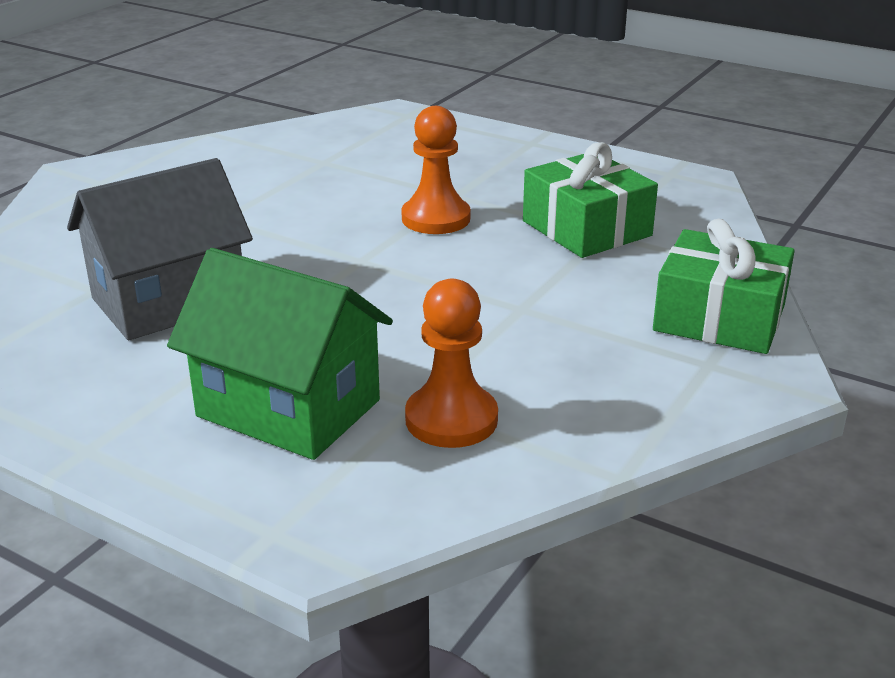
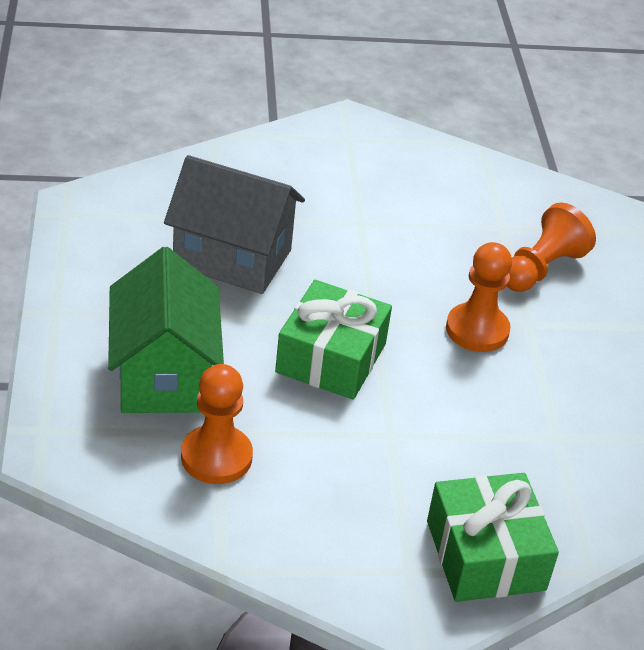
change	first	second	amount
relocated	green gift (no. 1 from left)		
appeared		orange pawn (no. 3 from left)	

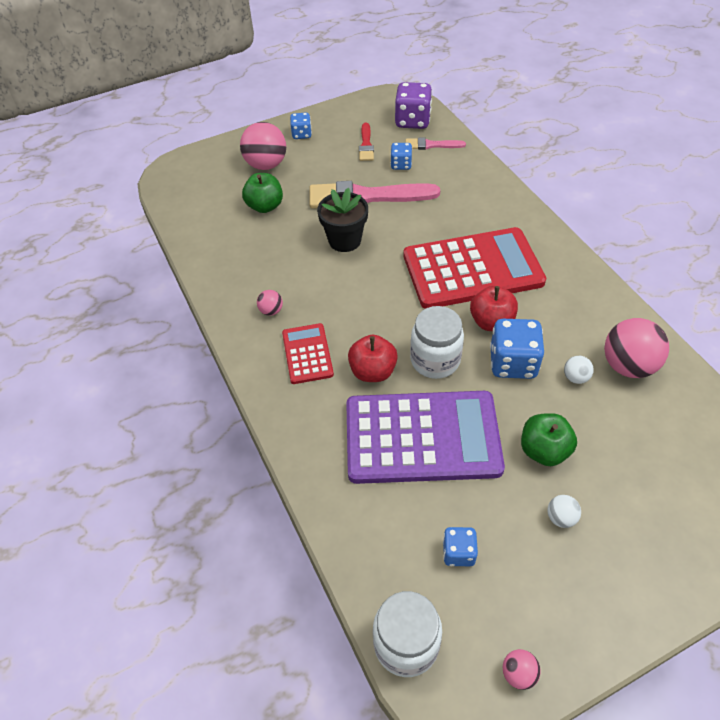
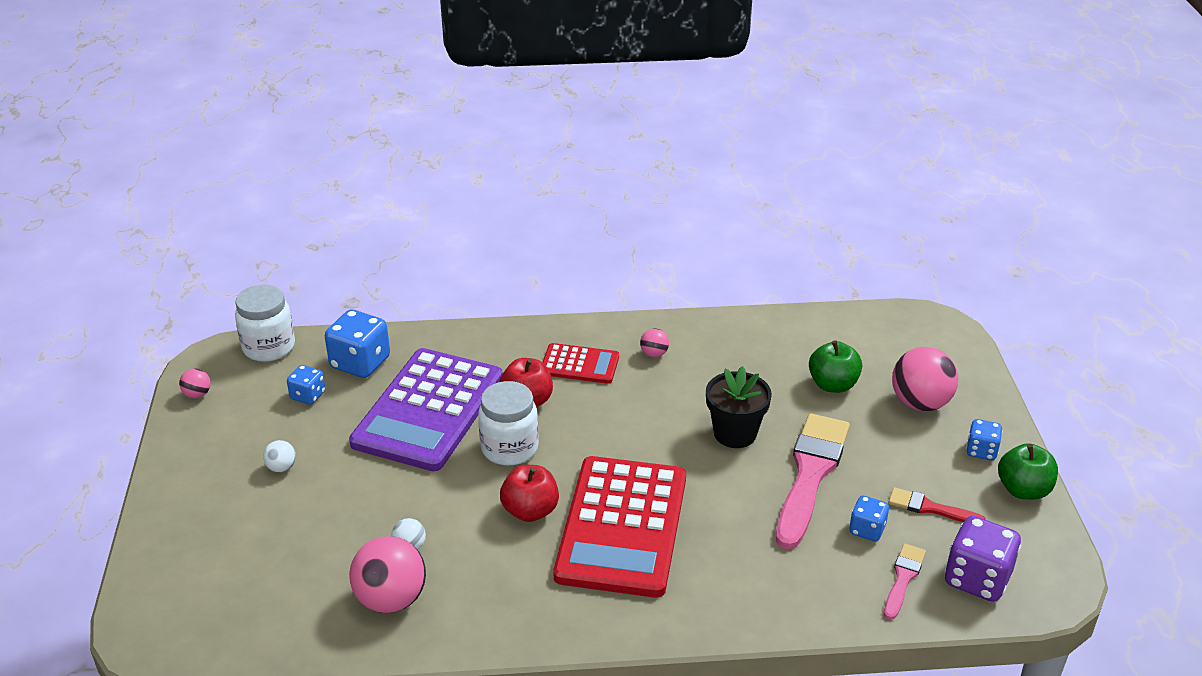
change	first	second	amount
relocated	blue dice (no. 4 from left in the first image)	blue dice (no. 2 from left)	
relocated	green apple (no. 2 from left)		

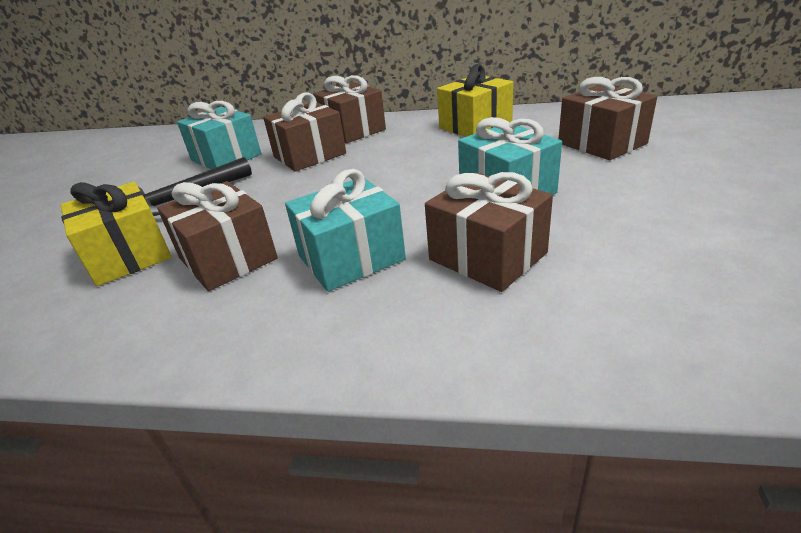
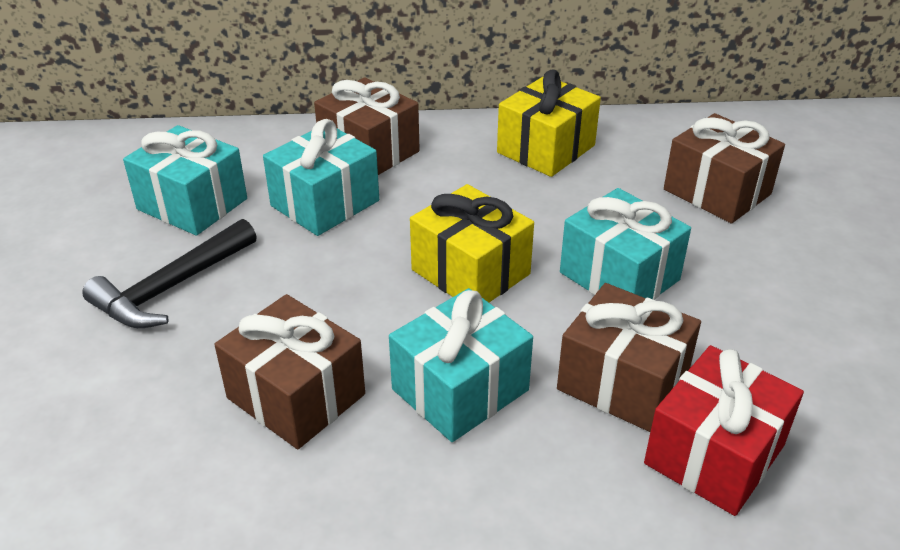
change	first	second	amount
colour	brown gift (no. 2 from left)	turquoise gift (no. 2 from left)	
relocated	yellow gift (no. 1 from left)		
appeared		red gift	

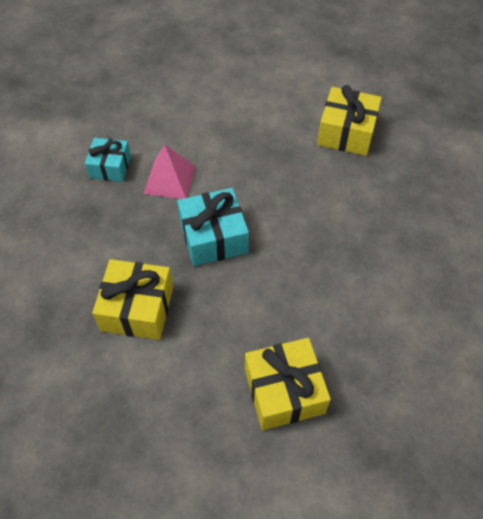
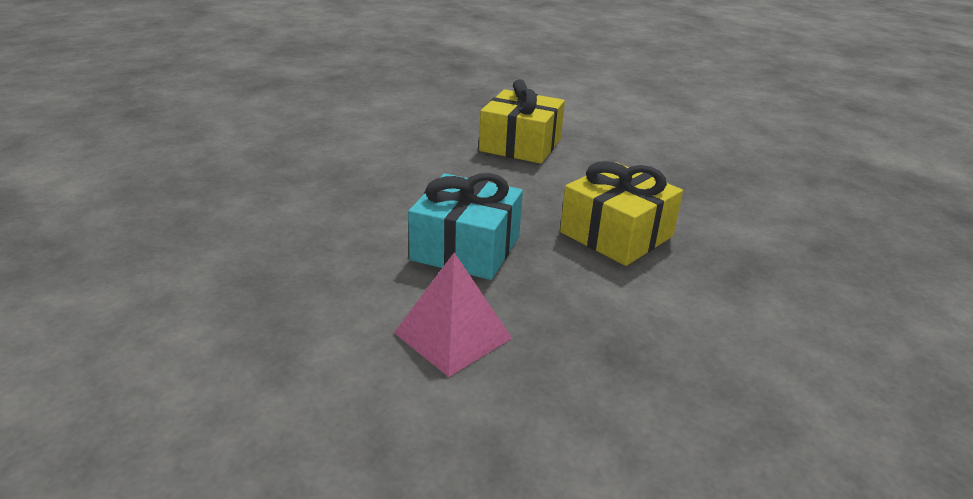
change	first	second	amount
missing	turquoise gift (no. 1 from left)		
missing	yellow gift (no. 3 from left)		

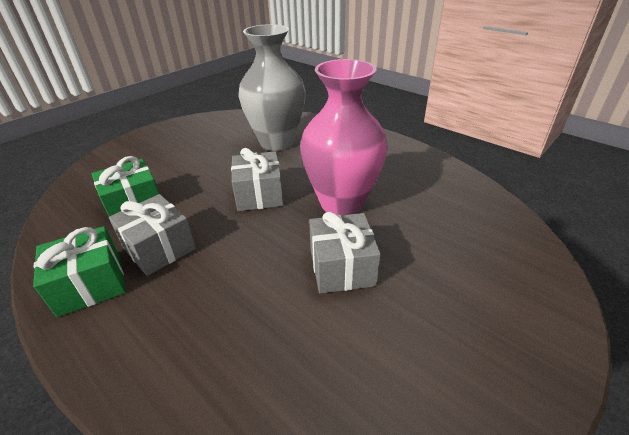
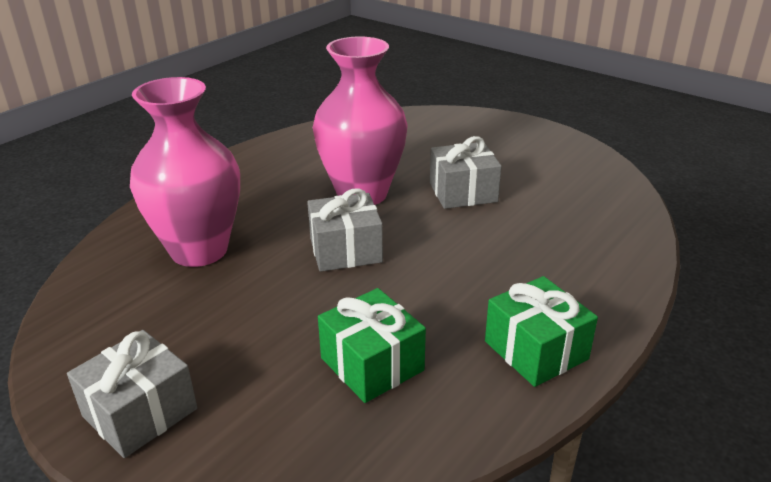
change	first	second	amount
relocated	grey gift (no. 1 from left)		
colour	grey vase	pink vase (no. 1 from left)	

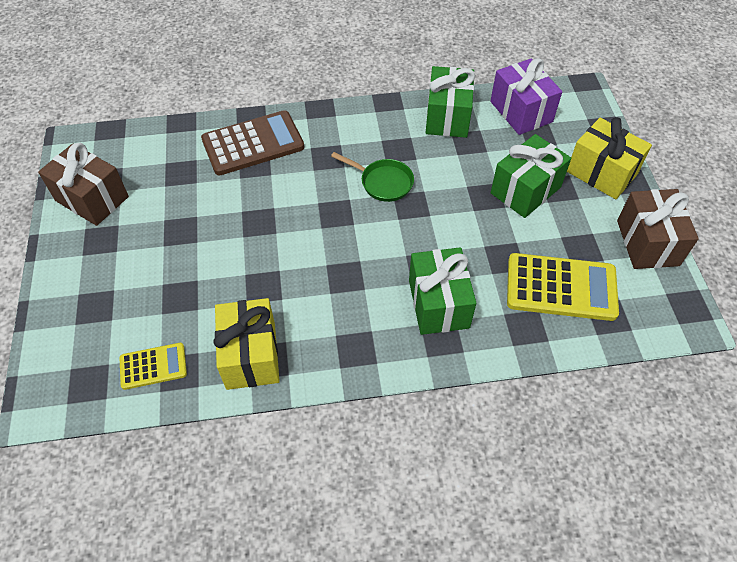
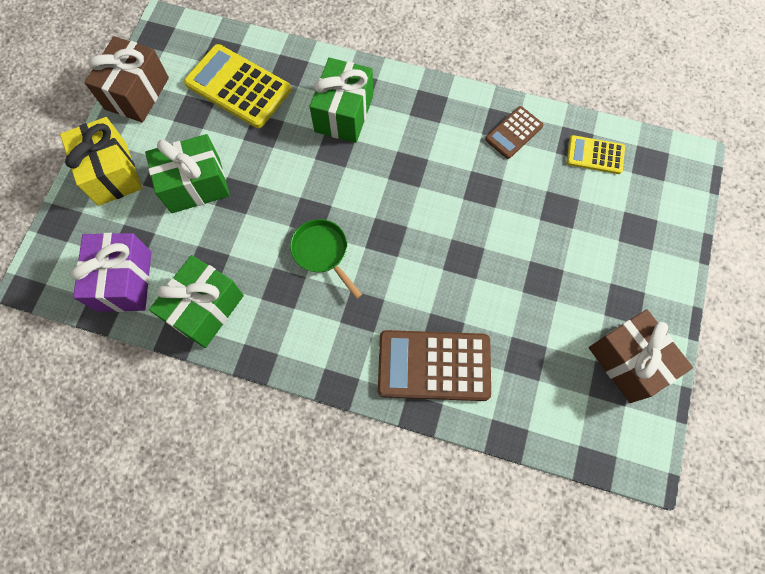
change	first	second	amount
exchanged	yellow gift (no. 1 from left)	brown calculator (no. 2 from left)	

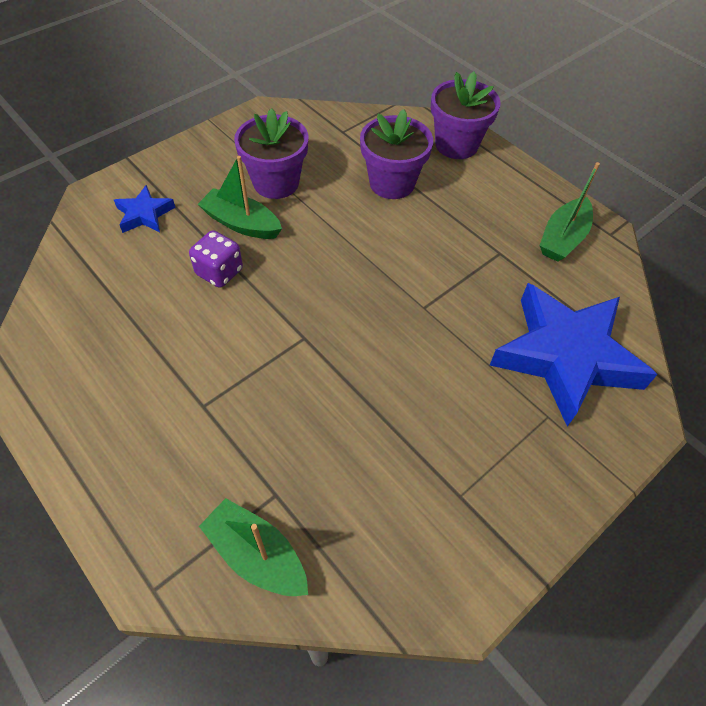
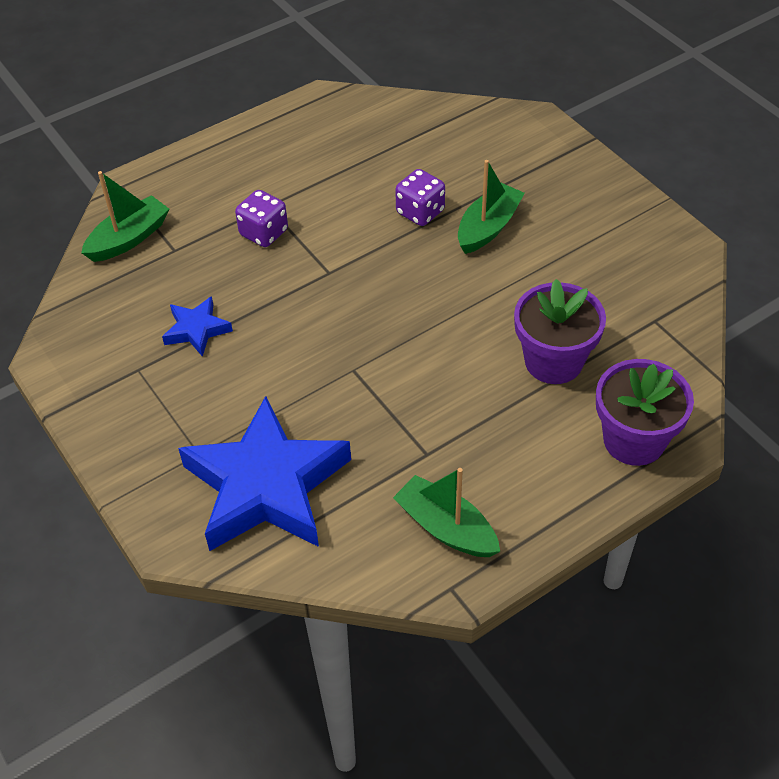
change	first	second	amount
relocated	blue star (no. 1 from left)		
appeared		purple dice (no. 1 from left)	
missing	purple flower pot (no. 1 from left)		

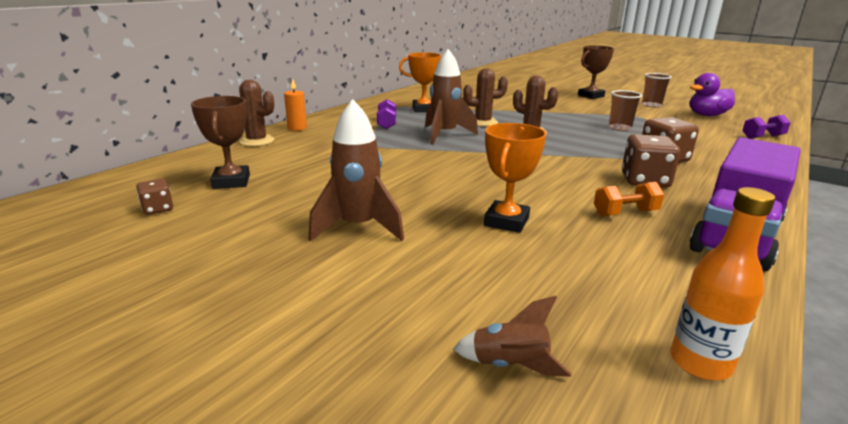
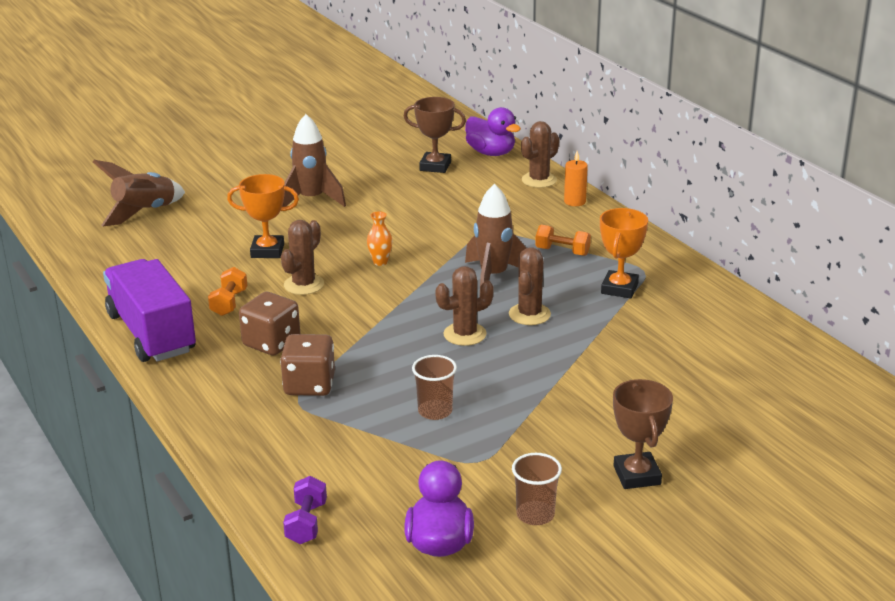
change	first	second	amount
size	brown rocket (no. 3 from left in the first image)	brown rocket (no. 1 from left)	x1.78
spun	orange trophy (no. 2 from left in the first image)	orange trophy (no. 1 from left)	45 degrees counterclockwise
appeared		brown cactus (no. 1 from left)	
appeared		orange vase	
appeared		purple duck (no. 2 from left)	
colour	purple dumbbell (no. 1 from left)	orange dumbbell (no. 2 from left)	
missing	brown dice (no. 1 from left)		
missing	orange bottle		

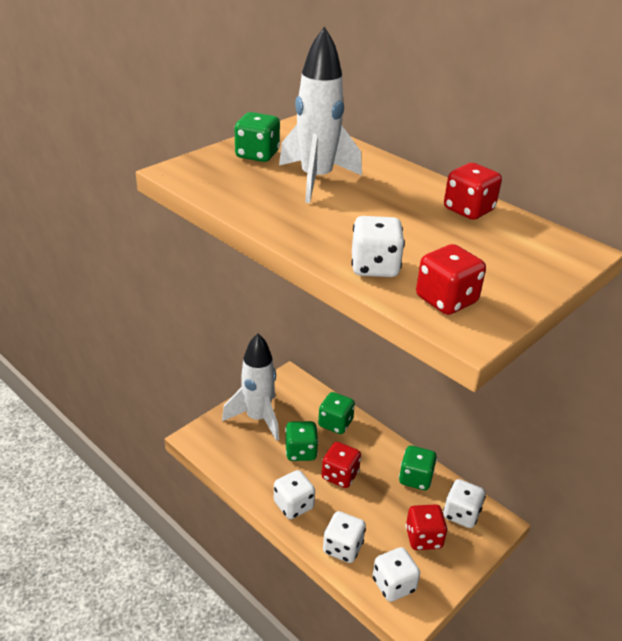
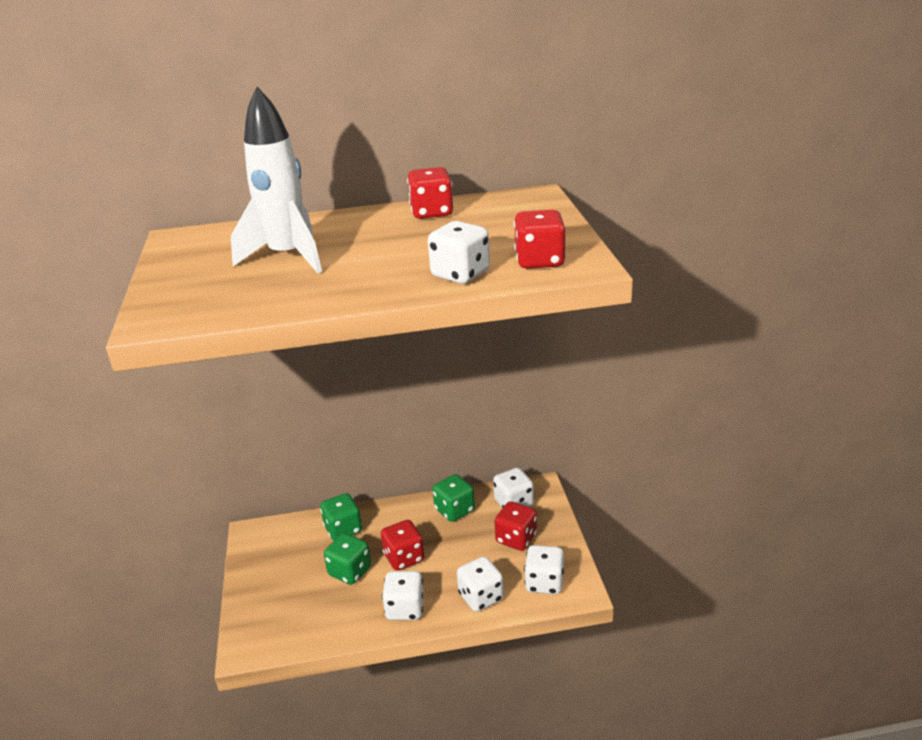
change	first	second	amount
missing	white rocket (no. 1 from left)		
missing	green dice (no. 1 from left)		

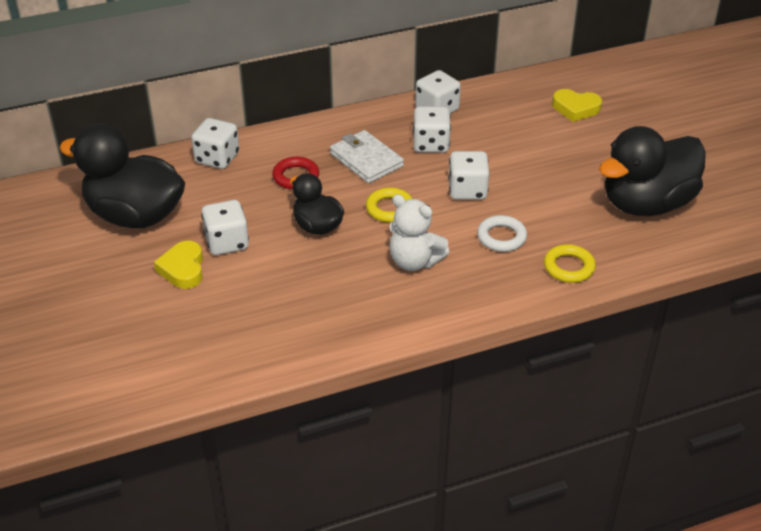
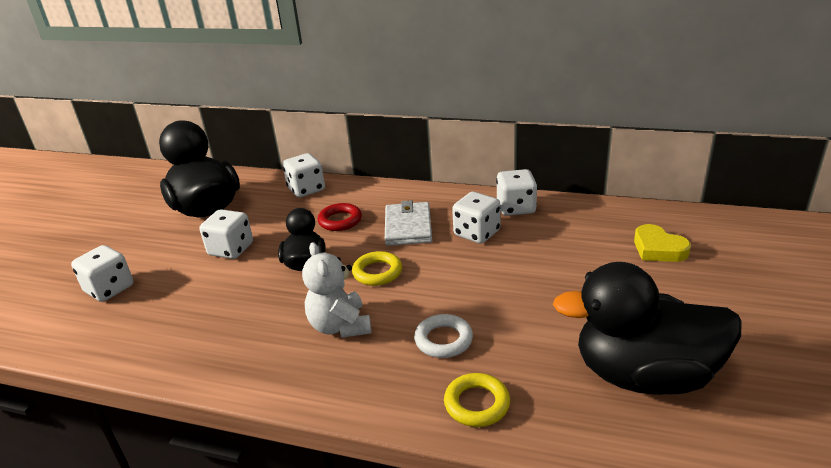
change	first	second	amount
relocated	white dice (no. 5 from left in the first image)	white dice (no. 1 from left)	
missing	yellow heart (no. 1 from left)		

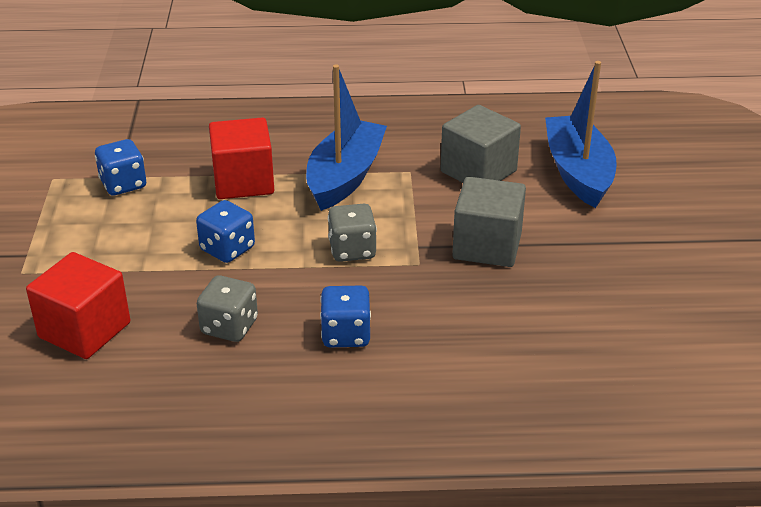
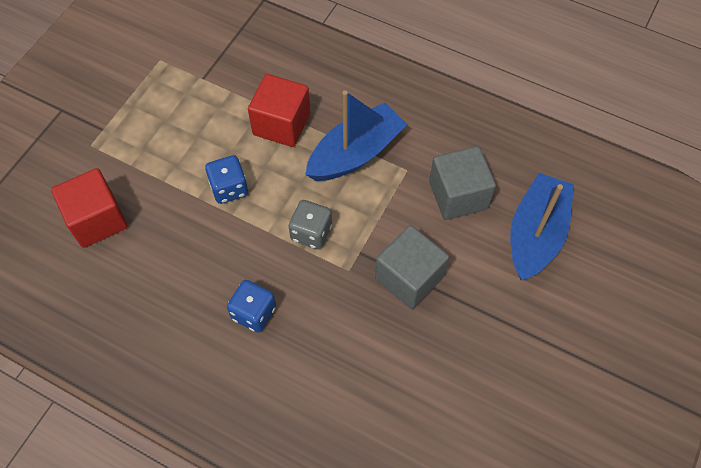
change	first	second	amount
missing	blue dice (no. 1 from left)		
missing	grey dice (no. 1 from left)		

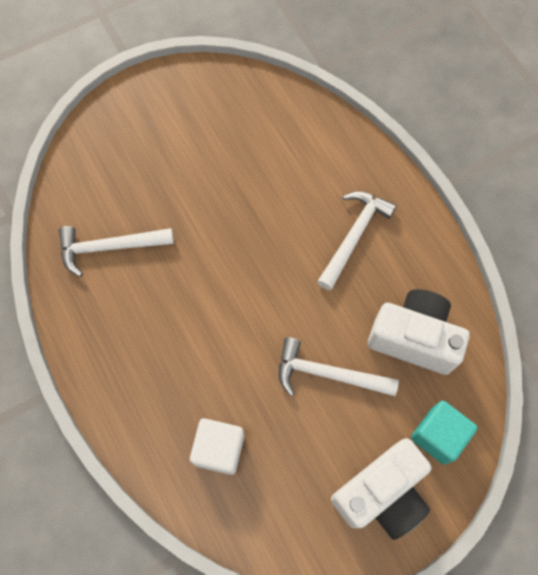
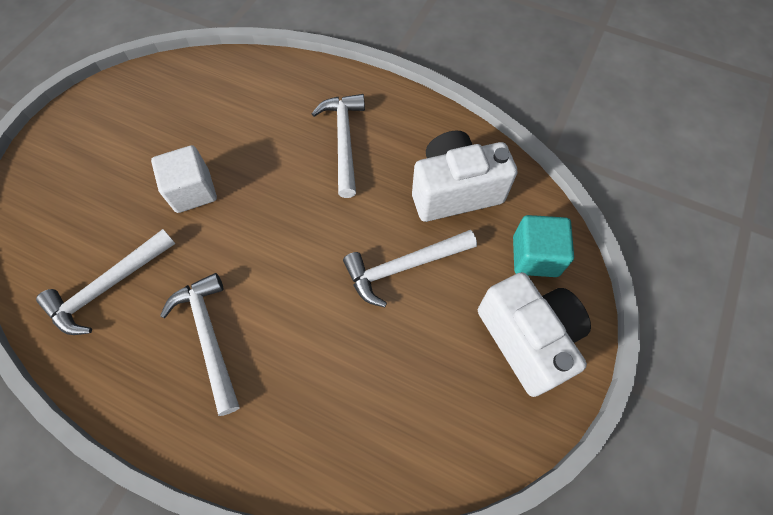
change	first	second	amount
relocated	white cube		
appeared		white hammer (no. 2 from left)	
spun	white camera (no. 1 from left in the first image)	white camera (no. 2 from left)	45 degrees counterclockwise

